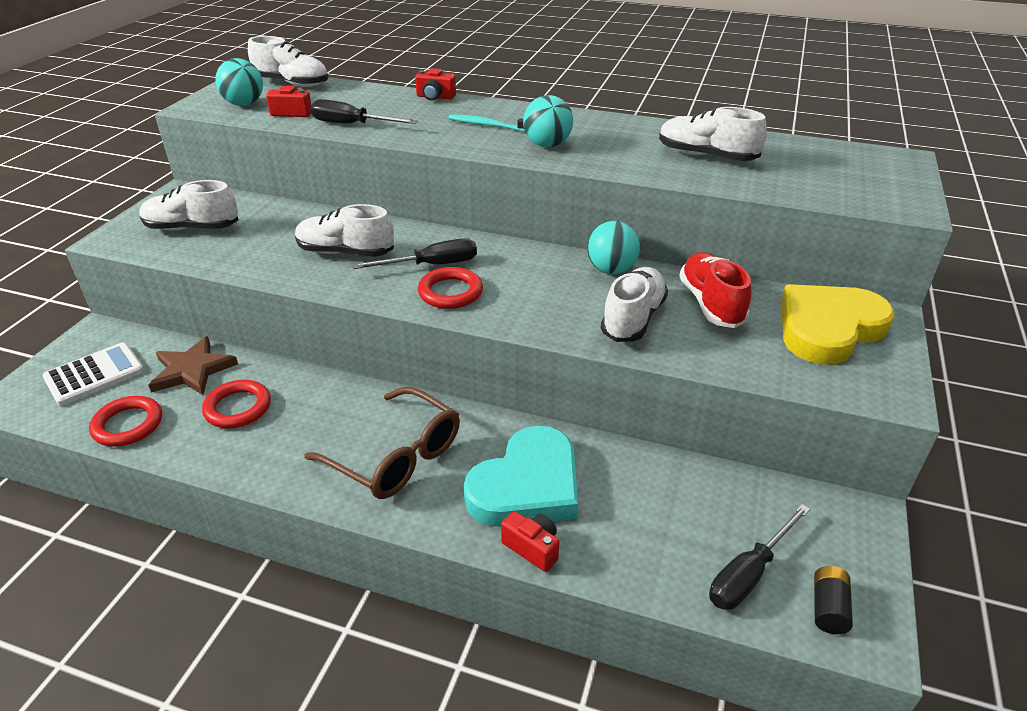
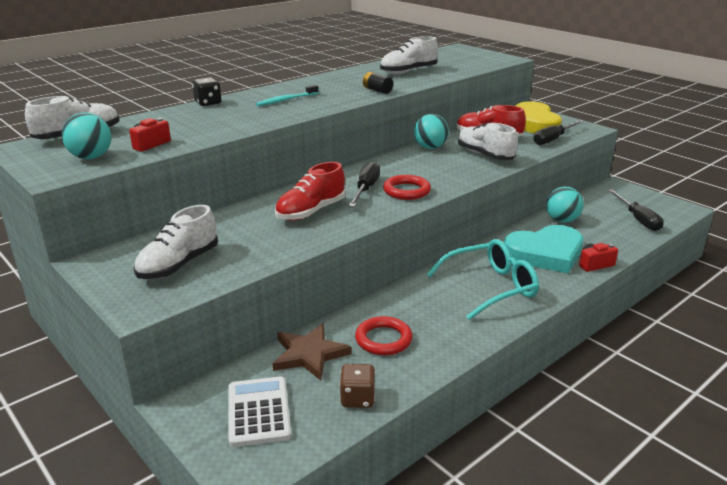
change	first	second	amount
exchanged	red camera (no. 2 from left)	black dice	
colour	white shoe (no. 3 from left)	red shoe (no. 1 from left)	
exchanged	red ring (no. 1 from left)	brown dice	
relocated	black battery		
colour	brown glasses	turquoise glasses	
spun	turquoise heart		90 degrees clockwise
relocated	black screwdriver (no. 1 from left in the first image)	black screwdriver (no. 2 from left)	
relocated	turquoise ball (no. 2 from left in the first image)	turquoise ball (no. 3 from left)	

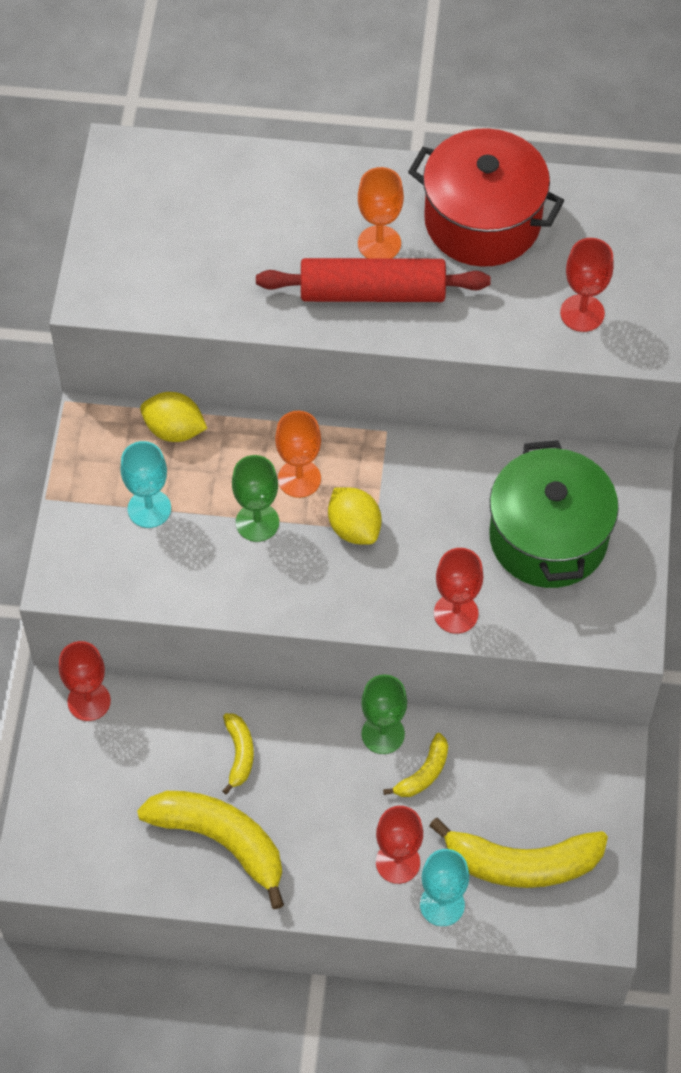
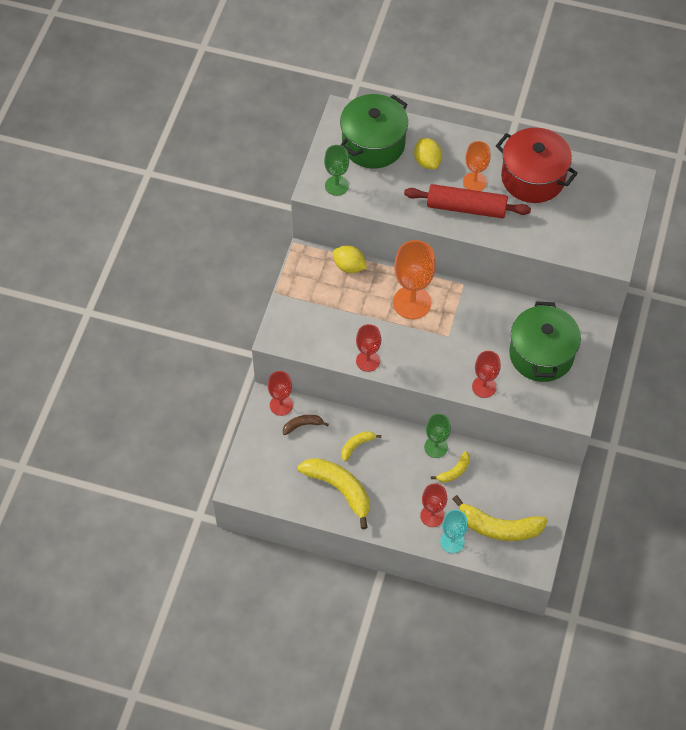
change	first	second	amount
appeared		brown banana	
relocated	green goblet (no. 1 from left)		
appeared		green pot (no. 1 from left)	
spun	yellow banana (no. 2 from left)		135 degrees counterclockwise
relocated	red goblet (no. 4 from left in the first image)	red goblet (no. 2 from left)	
size	orange goblet (no. 1 from left)		x1.64
relocated	yellow lemon (no. 2 from left)		
missing	turquoise goblet (no. 1 from left)		

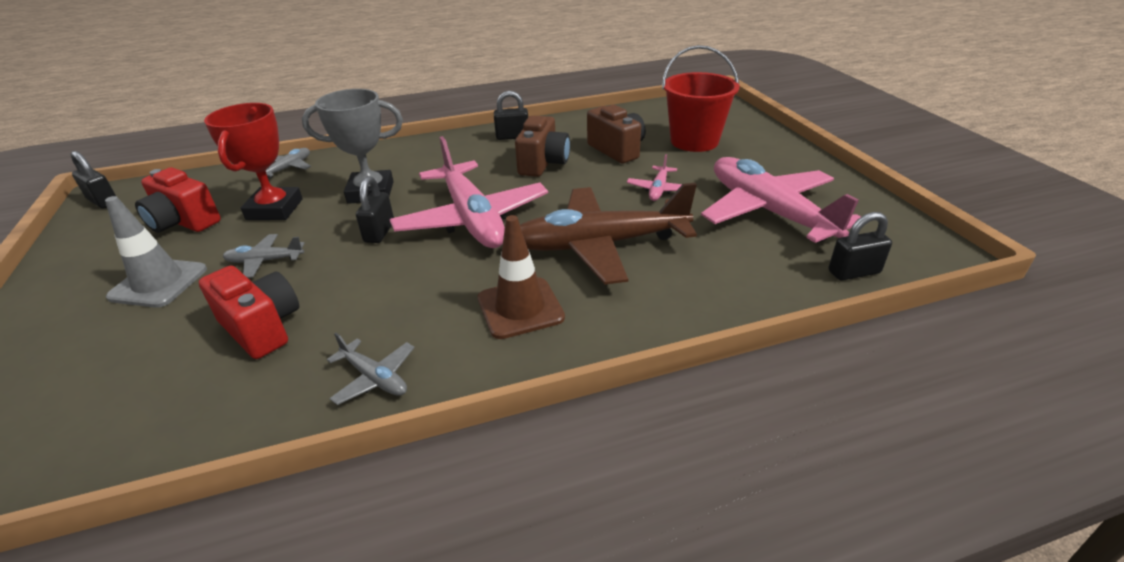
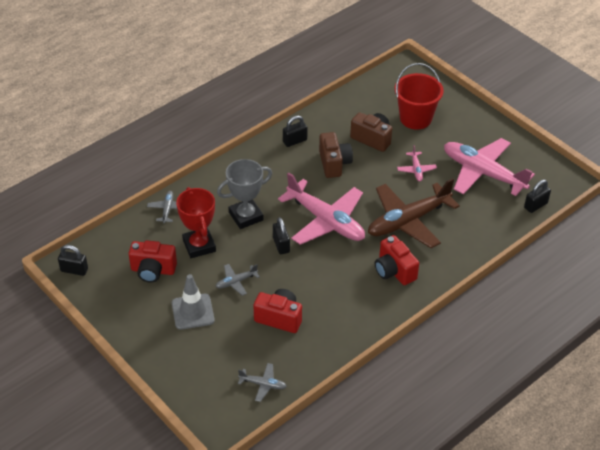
change	first	second	amount
relocated	grey plane (no. 3 from left)		
exchanged	brown traffic cone	red camera (no. 3 from left)	

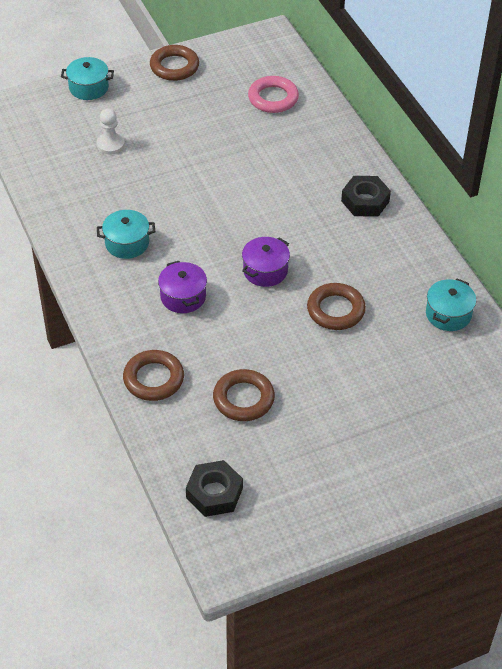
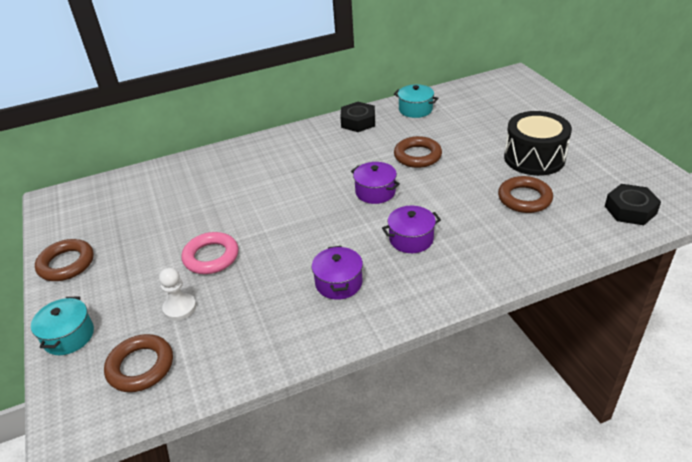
change	first	second	amount
relocated	brown ring (no. 1 from left in the first image)	brown ring (no. 2 from left)	
relocated	pink ring		
colour	turquoise pot (no. 2 from left)	purple pot (no. 1 from left)	
relocated	black nut (no. 2 from left in the first image)	black nut (no. 1 from left)	
appeared		black drum	

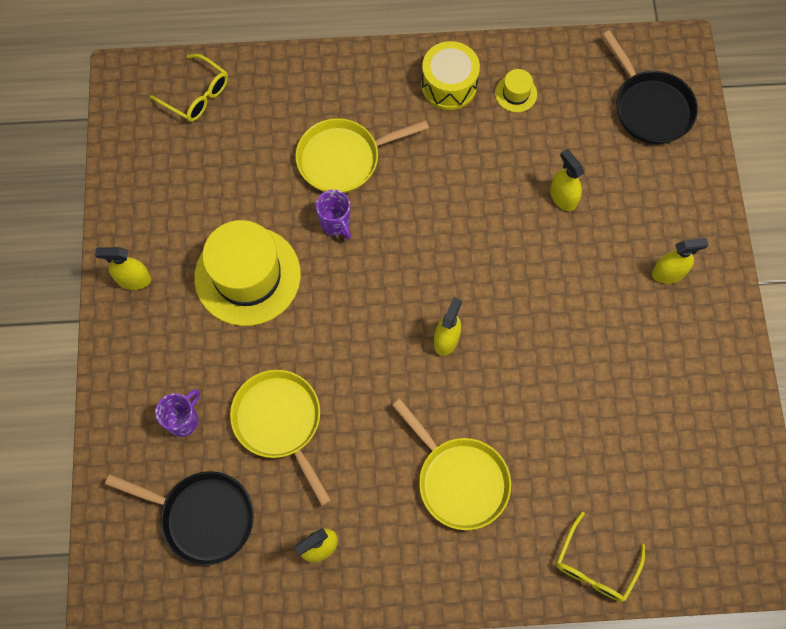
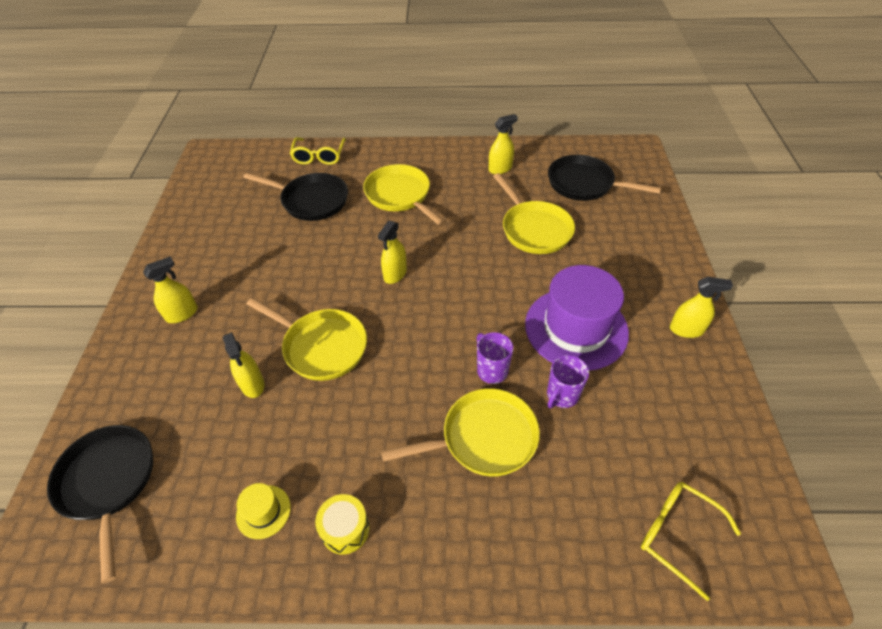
change	first	second	amount
spun	yellow spray bottle (no. 5 from left in the first image)	yellow spray bottle (no. 1 from left)	150 degrees clockwise
appeared		black pan (no. 2 from left)	
appeared		yellow pan (no. 1 from left)	
spun	yellow glasses (no. 2 from left in the first image)	yellow glasses (no. 1 from left)	150 degrees clockwise
size	yellow drum		x0.66
colour	yellow hat (no. 1 from left)	purple hat	
relocated	purple mug (no. 1 from left in the first image)	purple mug (no. 2 from left)	

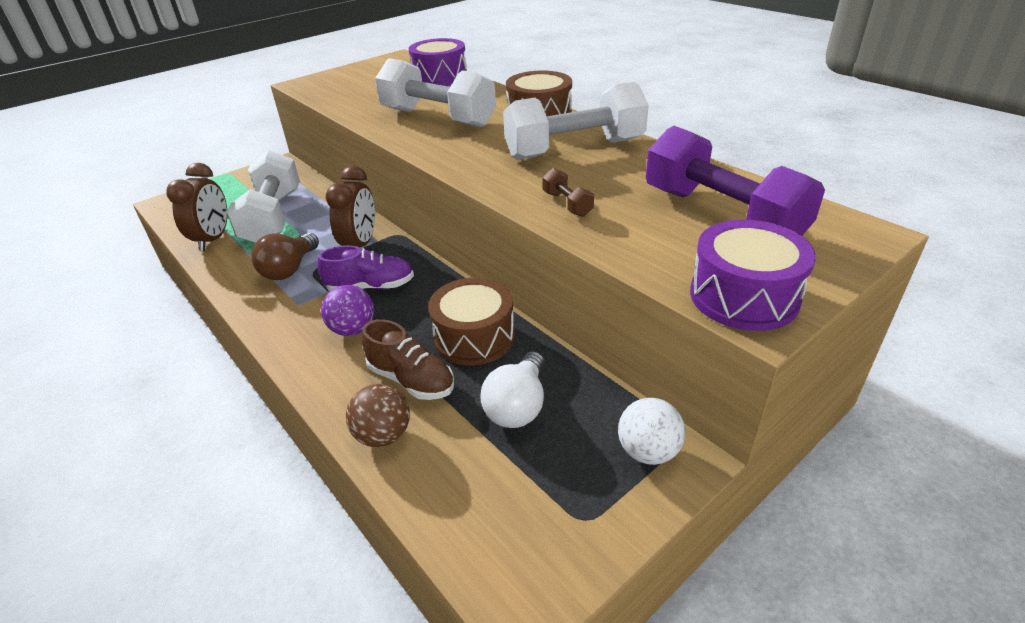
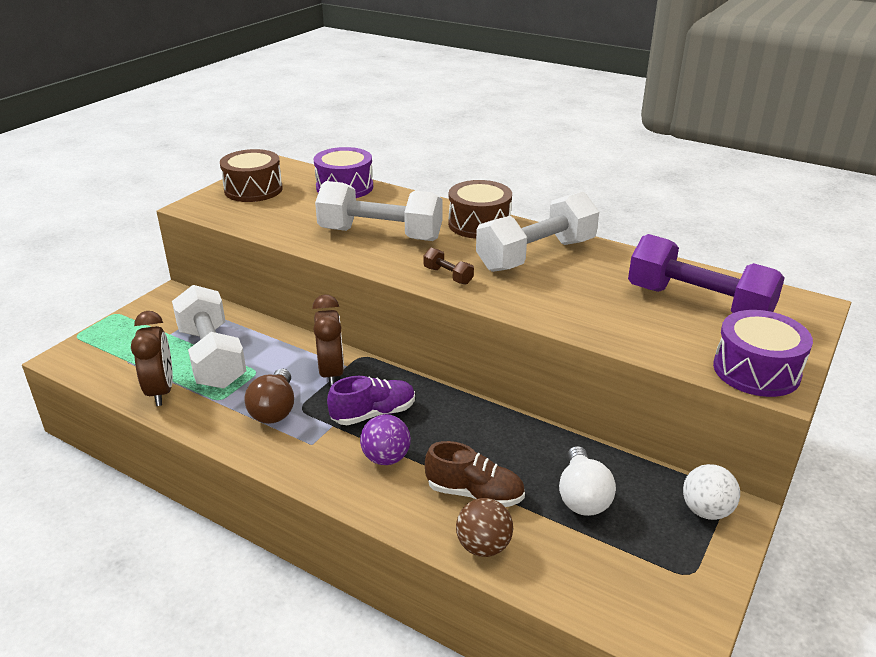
change	first	second	amount
relocated	brown drum (no. 1 from left)		
relocated	brown dumbbell		

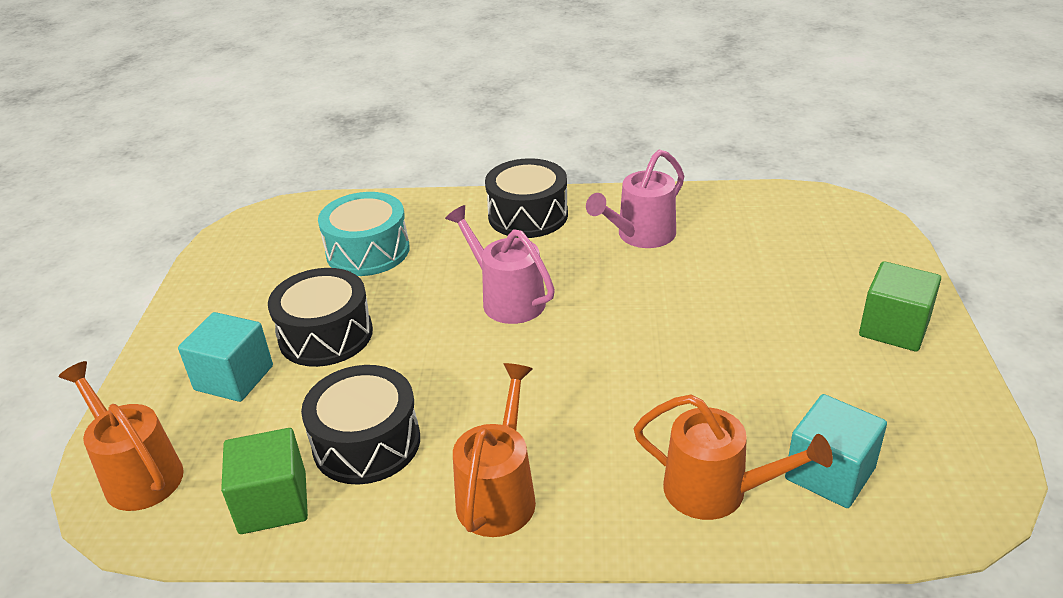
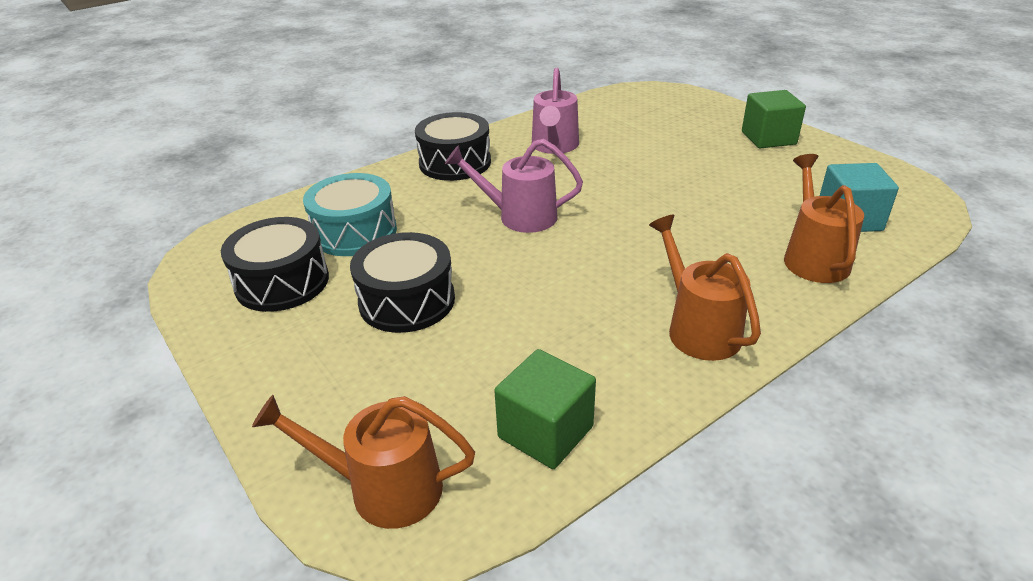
change	first	second	amount
relocated	black drum (no. 2 from left in the first image)	black drum (no. 1 from left)	
spun	orange watering can (no. 3 from left)		75 degrees counterclockwise
missing	turquoise cube (no. 1 from left)		

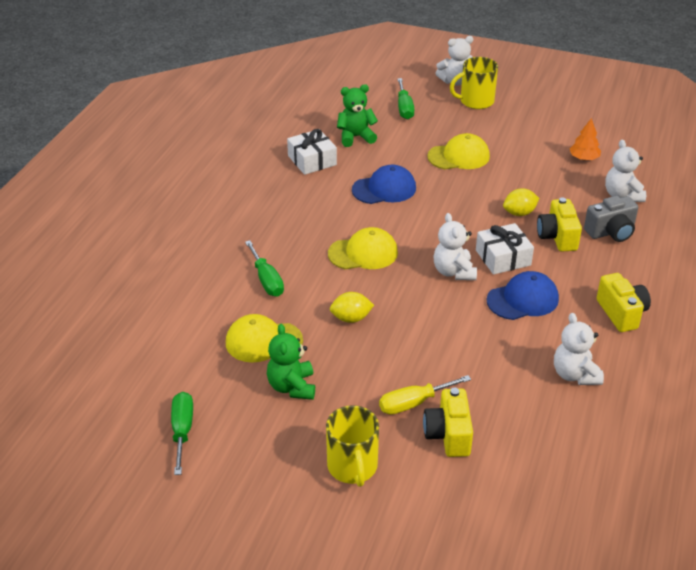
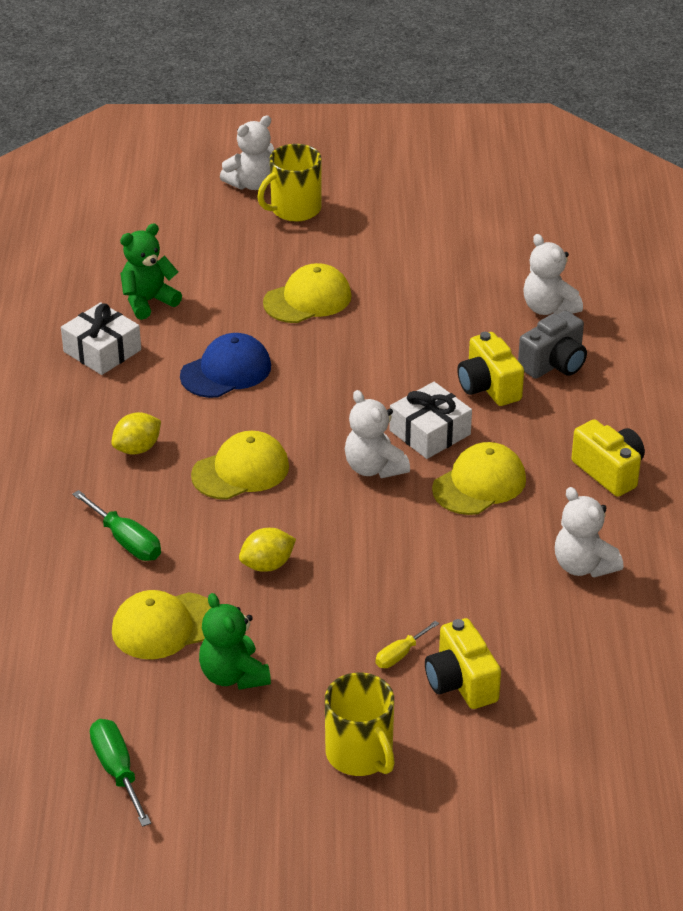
change	first	second	amount
relocated	yellow lemon (no. 2 from left in the first image)	yellow lemon (no. 1 from left)	
size	yellow screwdriver		x0.62
colour	blue cap (no. 2 from left)	yellow cap (no. 4 from left)	
missing	green screwdriver (no. 3 from left)		
missing	orange tree		

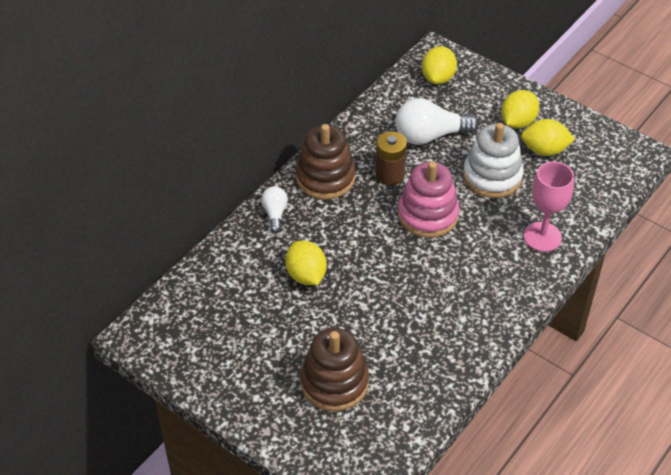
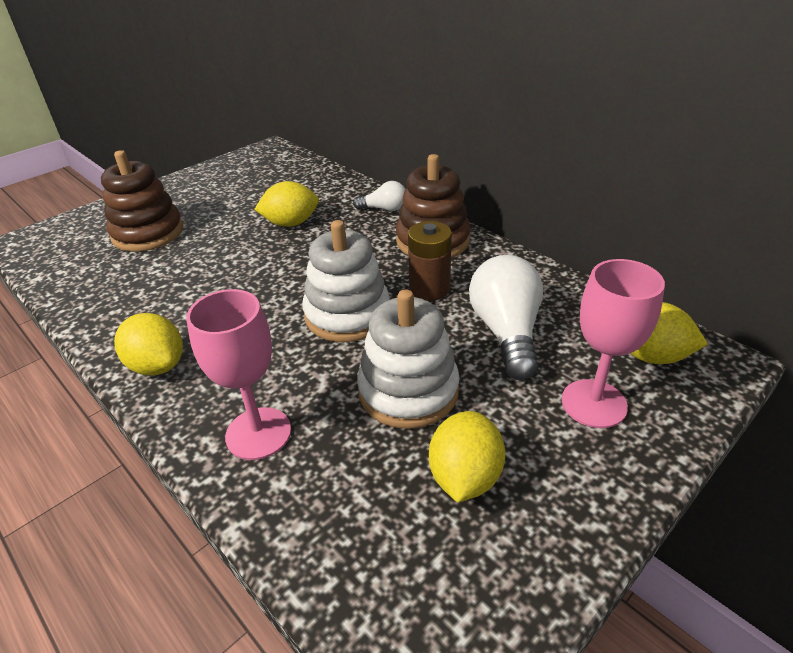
change	first	second	amount
relocated	yellow lemon (no. 3 from left in the first image)	yellow lemon (no. 1 from left)	
colour	pink stacking toy	white stacking toy (no. 1 from left)	
appeared		pink goblet (no. 2 from left)	

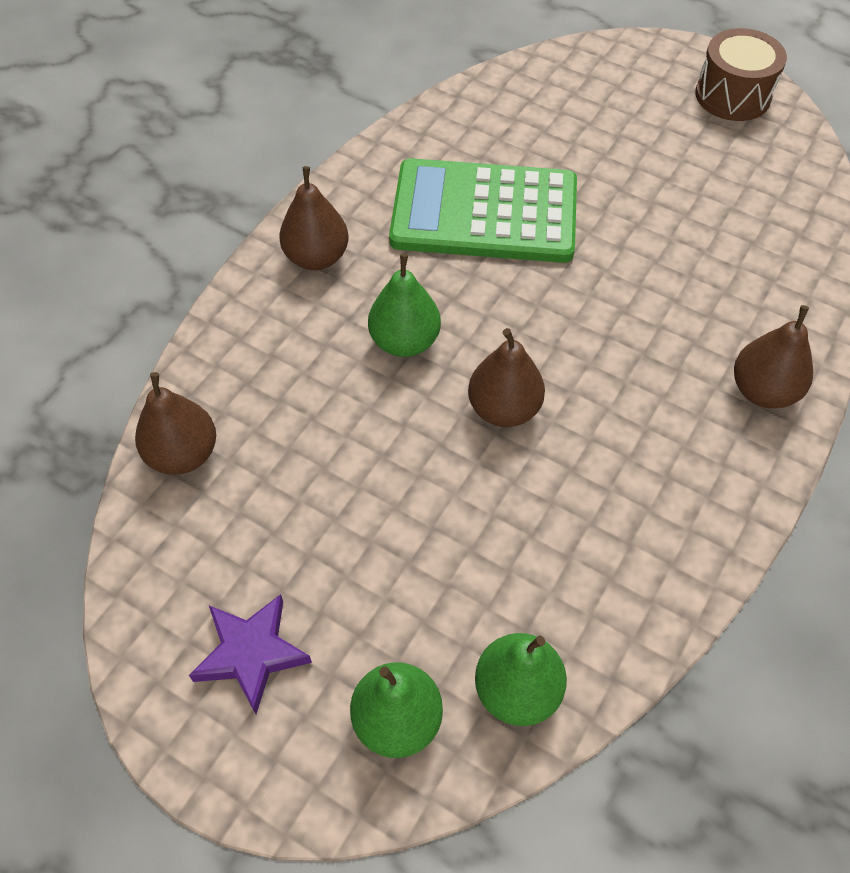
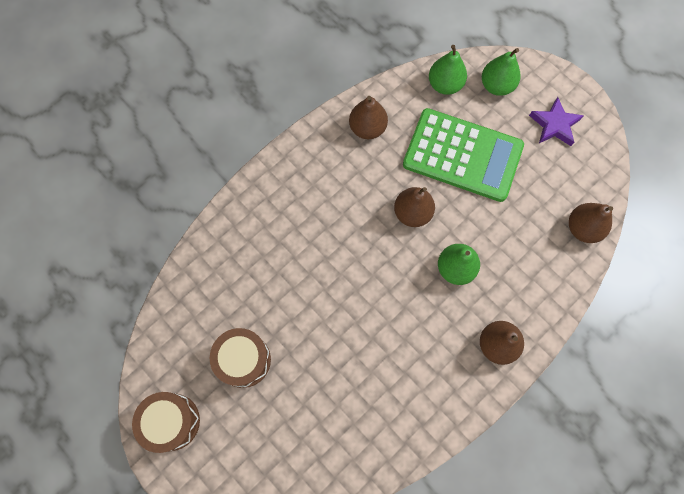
change	first	second	amount
appeared		brown drum (no. 2 from left)	
relocated	brown pear (no. 4 from left in the first image)	brown pear (no. 1 from left)	
relocated	green calculator		

